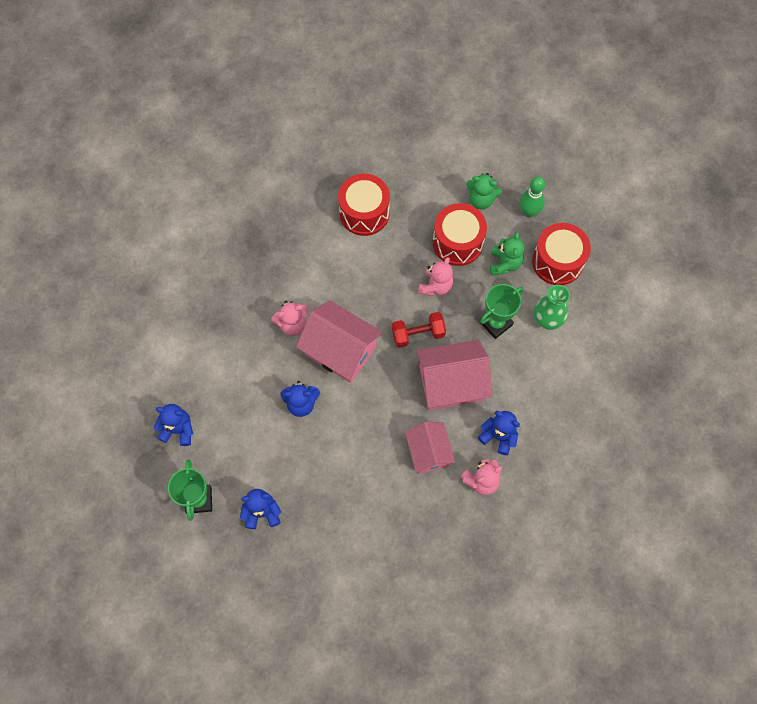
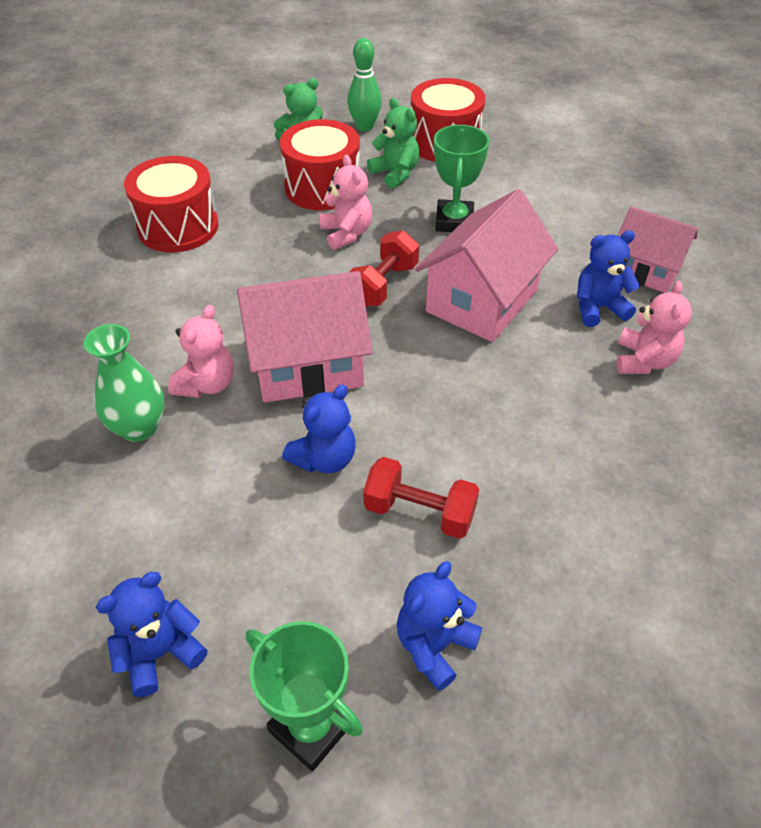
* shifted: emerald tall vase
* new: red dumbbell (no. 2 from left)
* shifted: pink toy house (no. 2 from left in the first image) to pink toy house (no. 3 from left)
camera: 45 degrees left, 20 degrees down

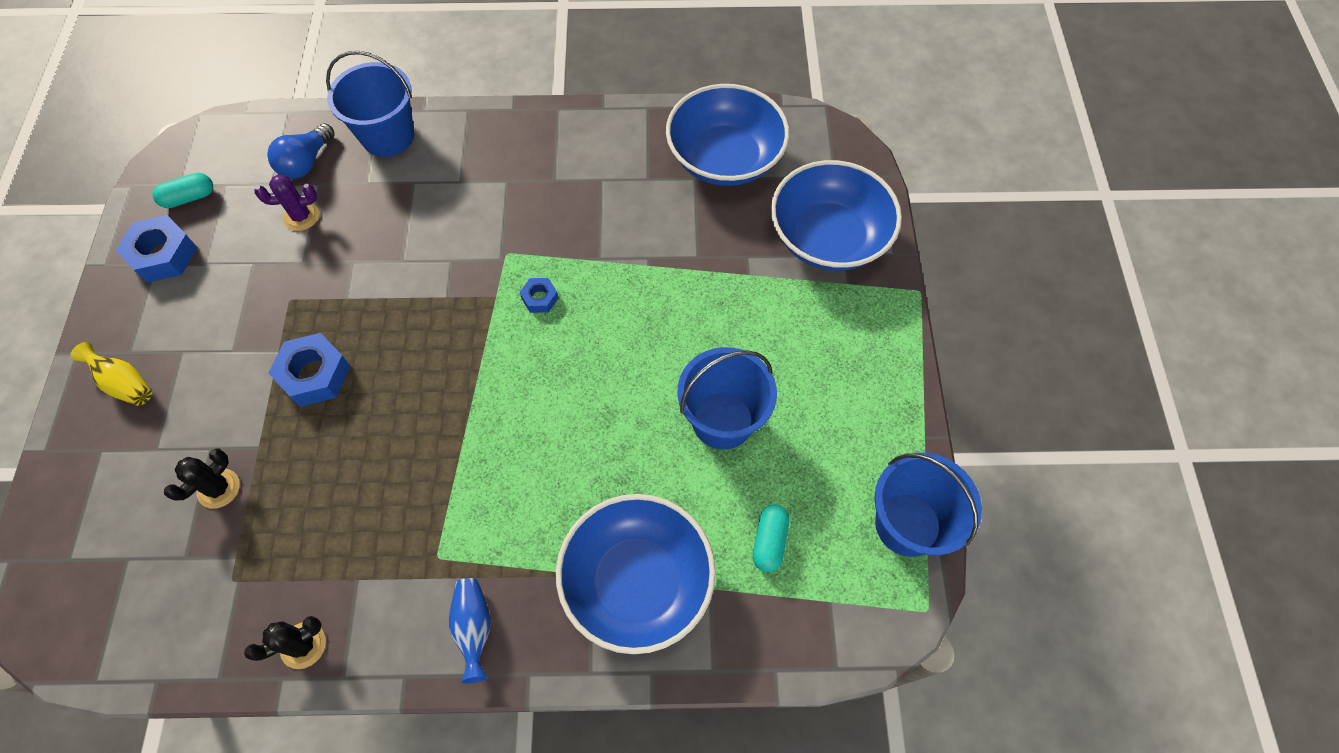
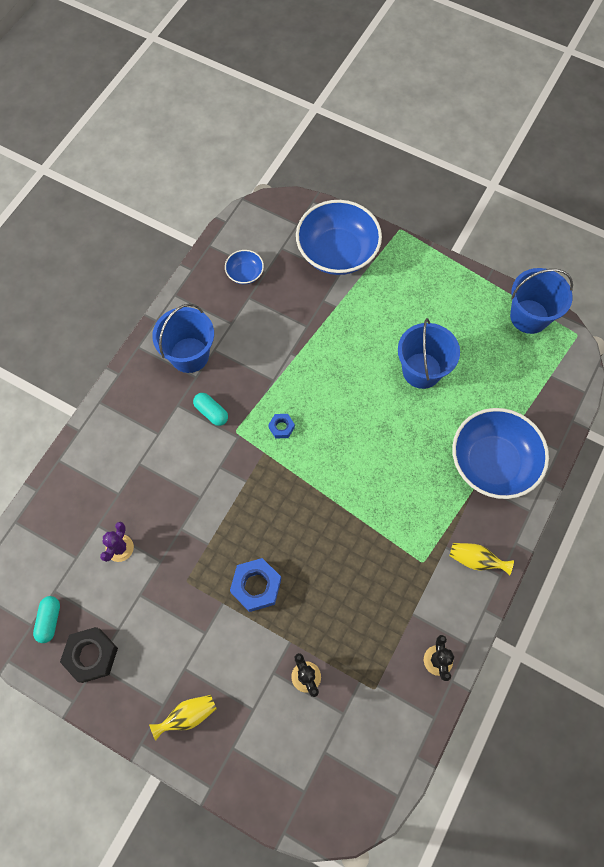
* repainted: cobalt hexagon nut (no. 1 from left) to ebony hexagon nut
* shifted: cobalt bucket (no. 1 from left)
* shifted: teal pill (no. 2 from left)
* scaled: cobalt deep dish (no. 2 from left in the first image) x0.46
* repainted: cobalt tall vase to golden tall vase (no. 2 from left)
* gone: cobalt bulb
camera: 60 degrees left, 5 degrees up

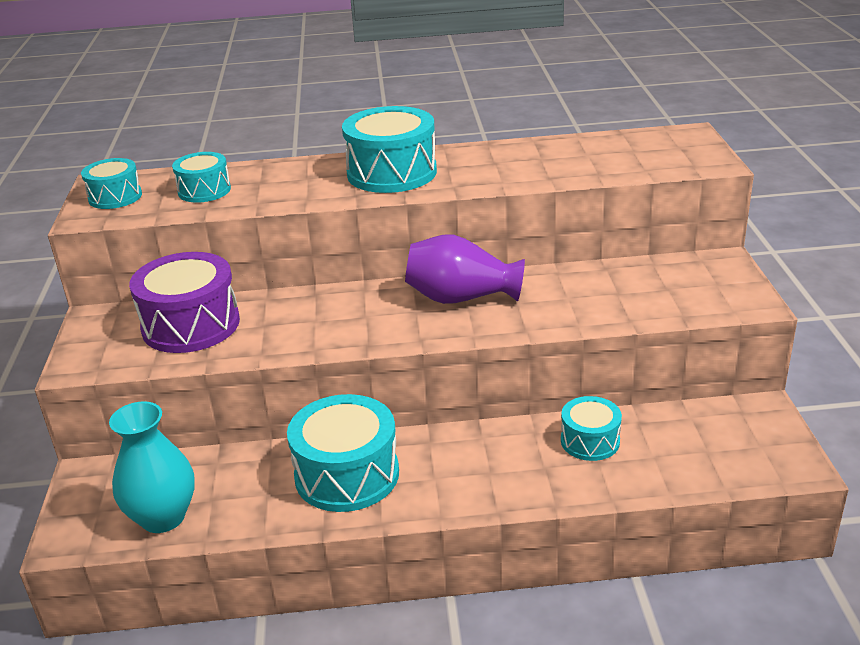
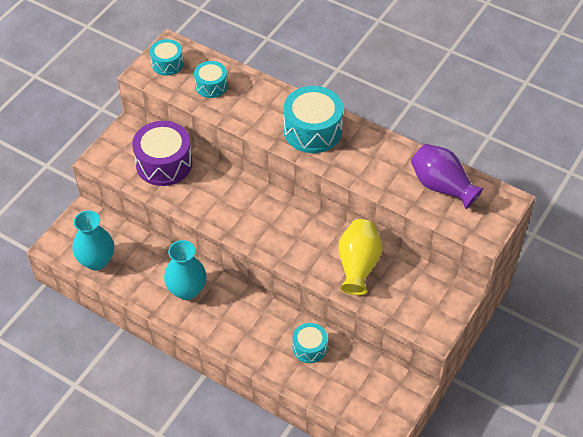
* swapped: teal toy drum (no. 3 from left) to teal tall vase (no. 2 from left)
* new: golden tall vase
* shifted: royal purple tall vase
camera: 35 degrees right, 20 degrees up

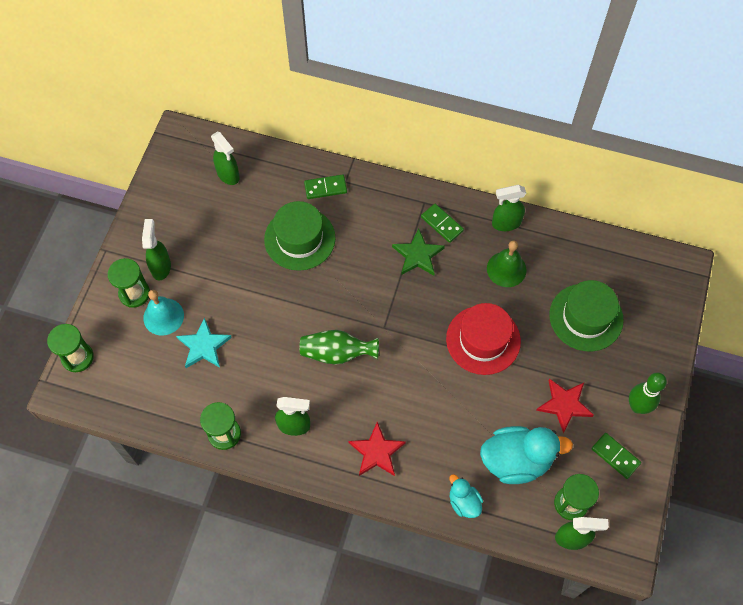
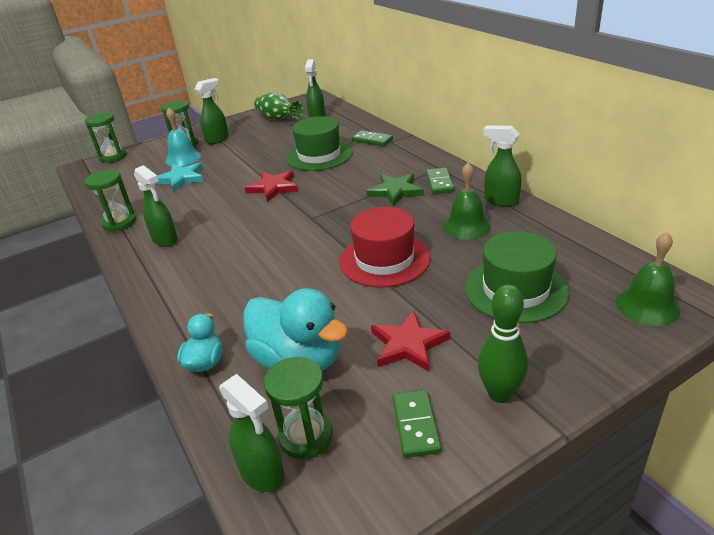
* shifted: red star shape (no. 1 from left)
* shifted: emerald tall vase
* new: emerald hand bell (no. 2 from left)
camera: 45 degrees right, 30 degrees down

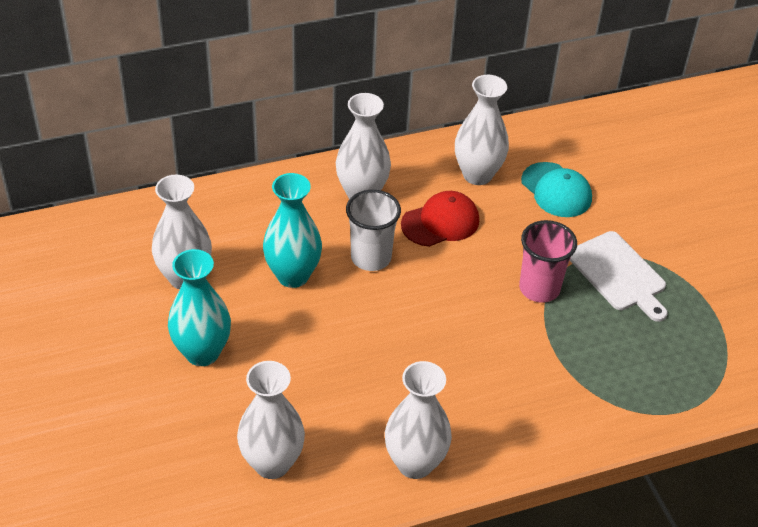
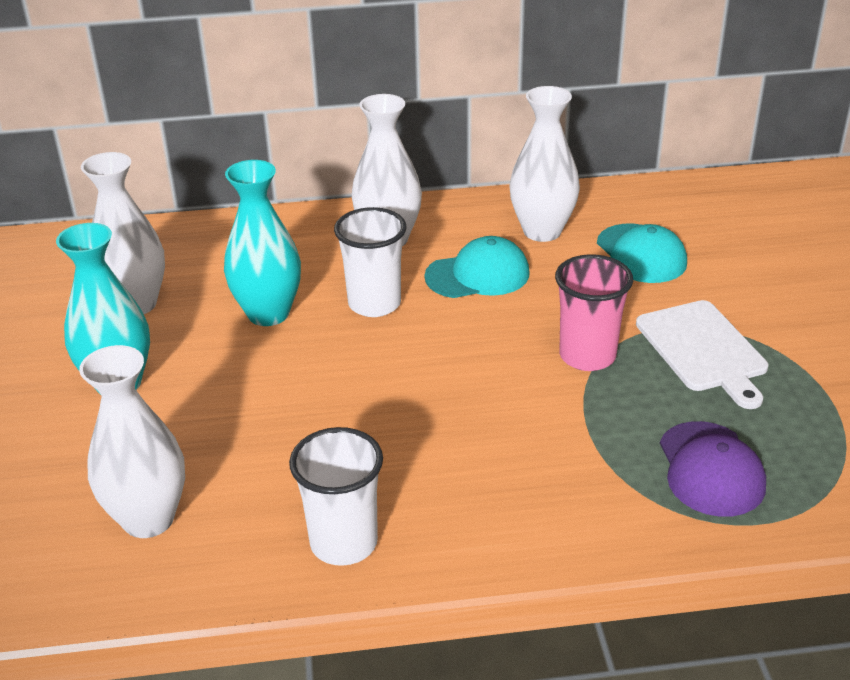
* swapped: pure white tall vase (no. 4 from left) to pure white tumbler (no. 1 from left)
* repainted: red baseball cap to teal baseball cap (no. 1 from left)
* new: royal purple baseball cap
camera: 15 degrees right, 10 degrees down

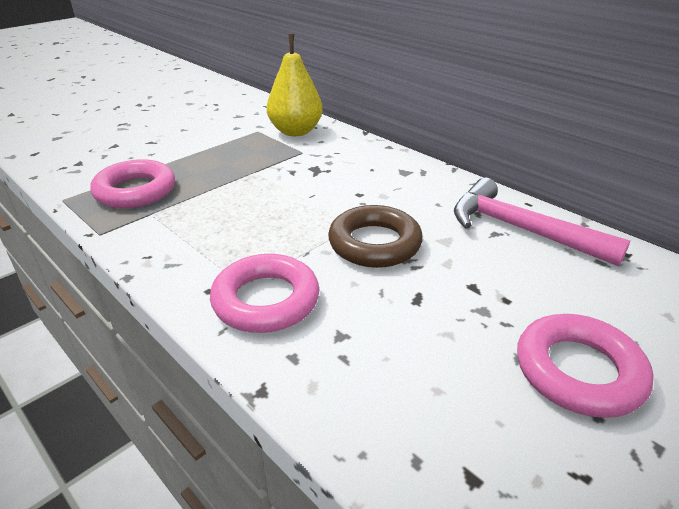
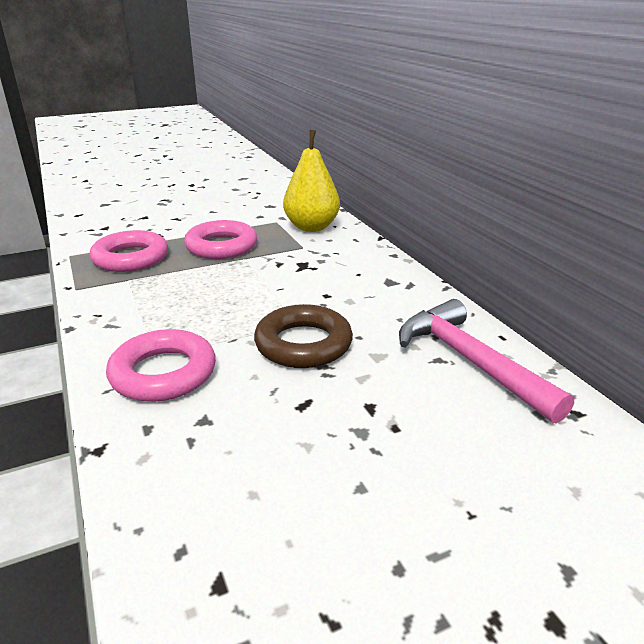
* shifted: pink hoop (no. 3 from left)
camera: 20 degrees right, 5 degrees down

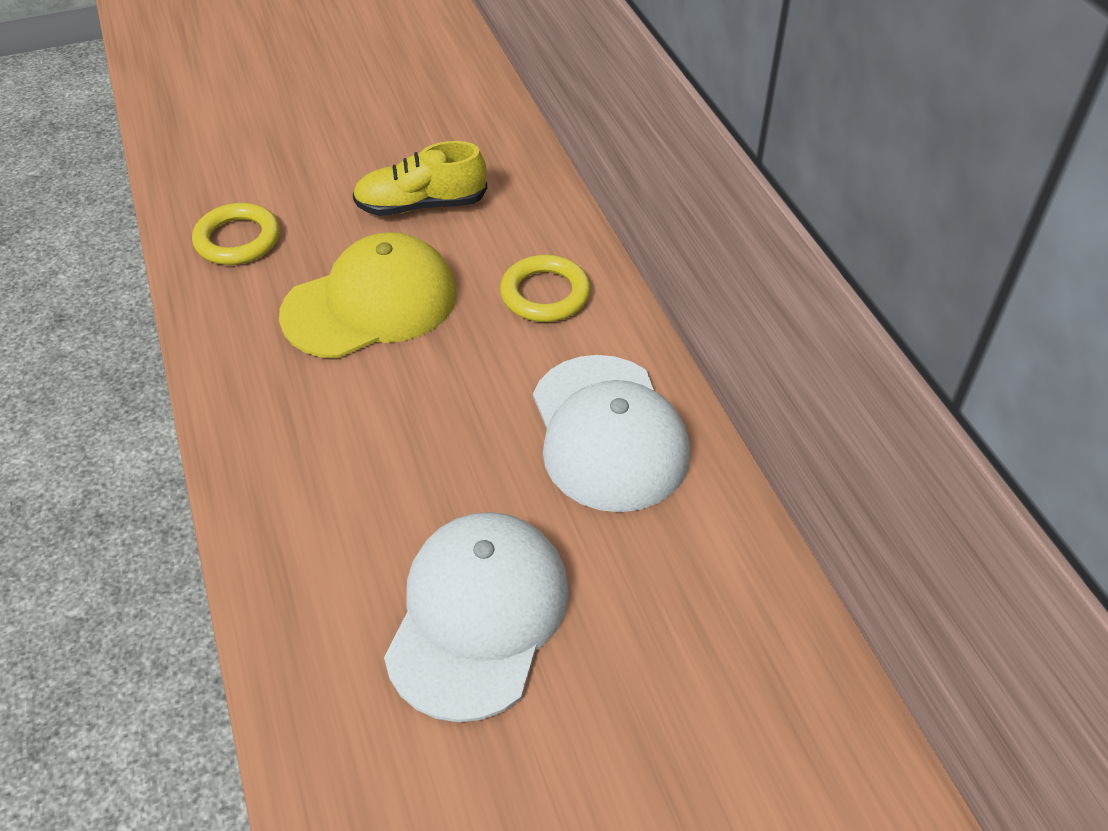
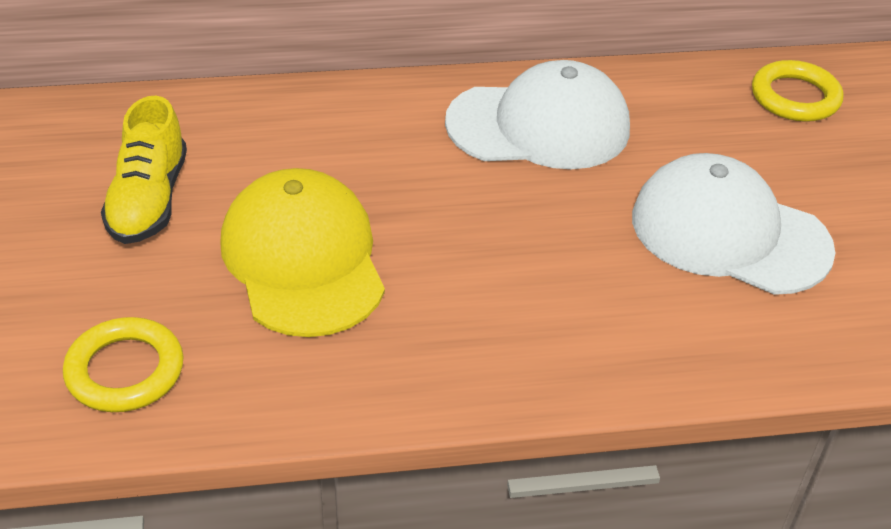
* shifted: golden hoop (no. 2 from left)
camera: 80 degrees left, 5 degrees down

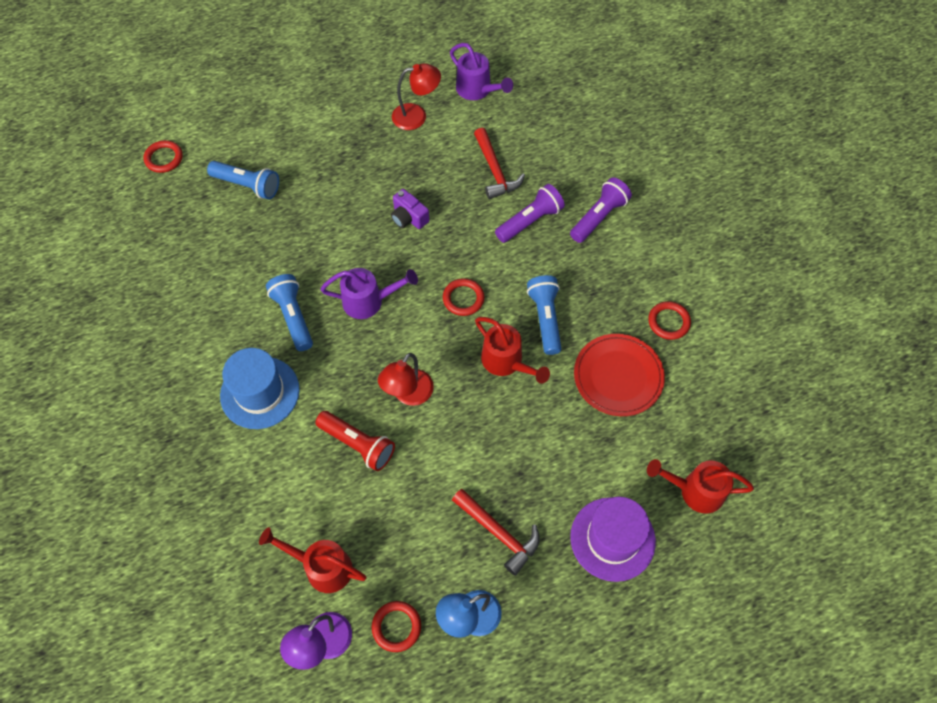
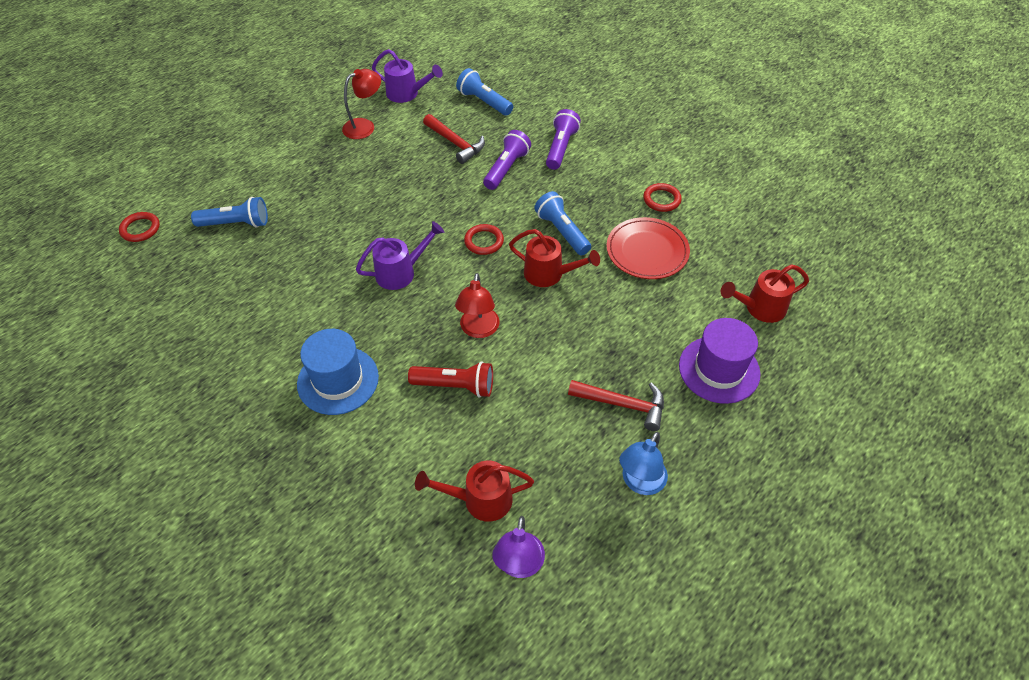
* shifted: cobalt flashlight (no. 2 from left)
* gone: red hoop (no. 2 from left)
* gone: royal purple photo camera
camera: 25 degrees left, 10 degrees down

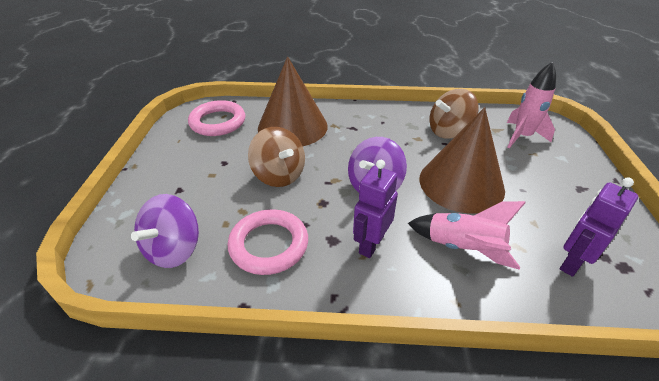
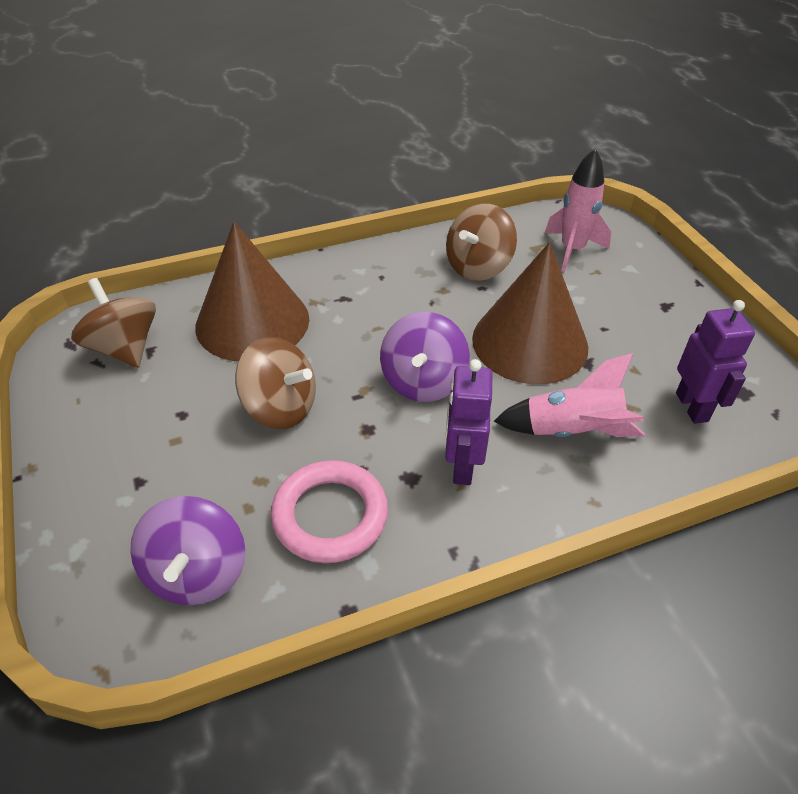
* swapped: pink hoop (no. 1 from left) to brown whirligig (no. 1 from left)
* rotated: royal purple robot (no. 2 from left) 150 degrees clockwise
camera: 25 degrees left, 5 degrees up

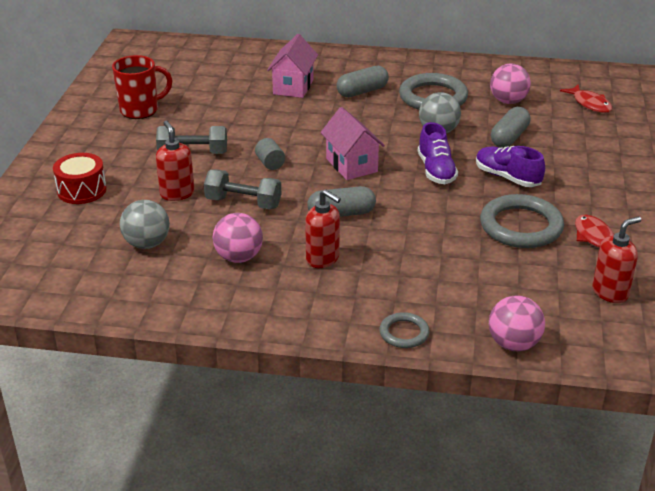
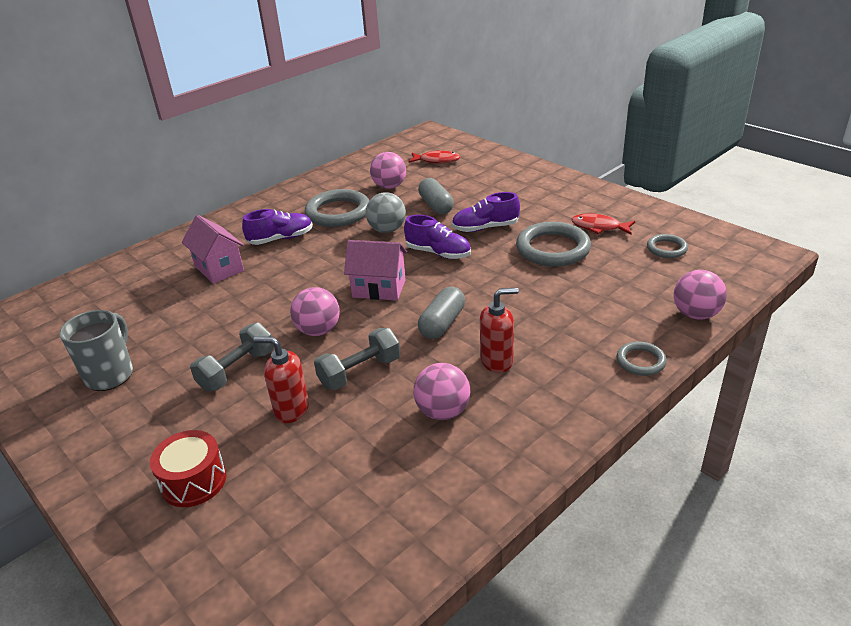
* repainted: red coffee mug to gray coffee mug
* swapped: gray pill (no. 2 from left) to royal purple shoe (no. 1 from left)
* swapped: gray cylinder shape to pink play ball (no. 1 from left)
* swapped: red pump bottle (no. 3 from left) to gray hoop (no. 4 from left)
* gone: gray play ball (no. 1 from left)
camera: 50 degrees left, 0 degrees up

